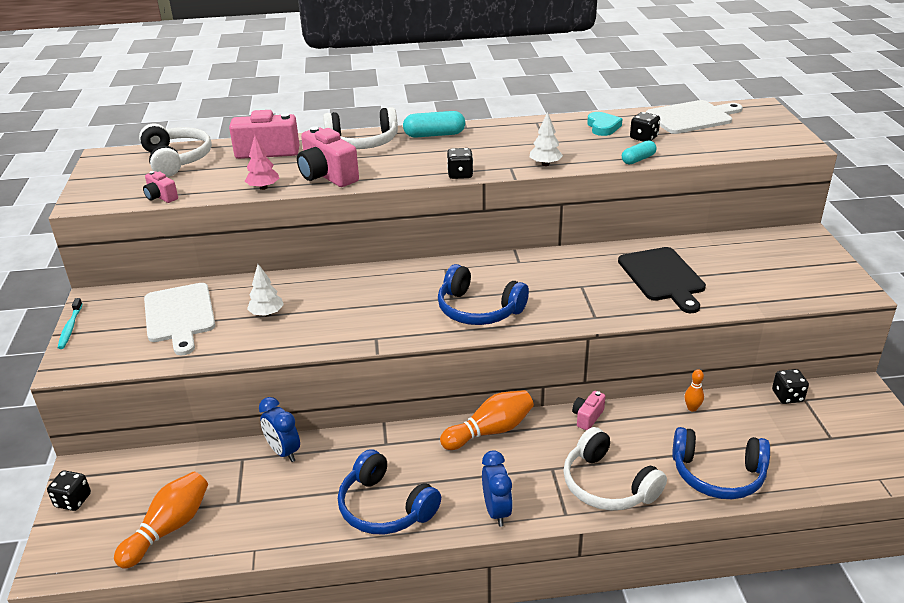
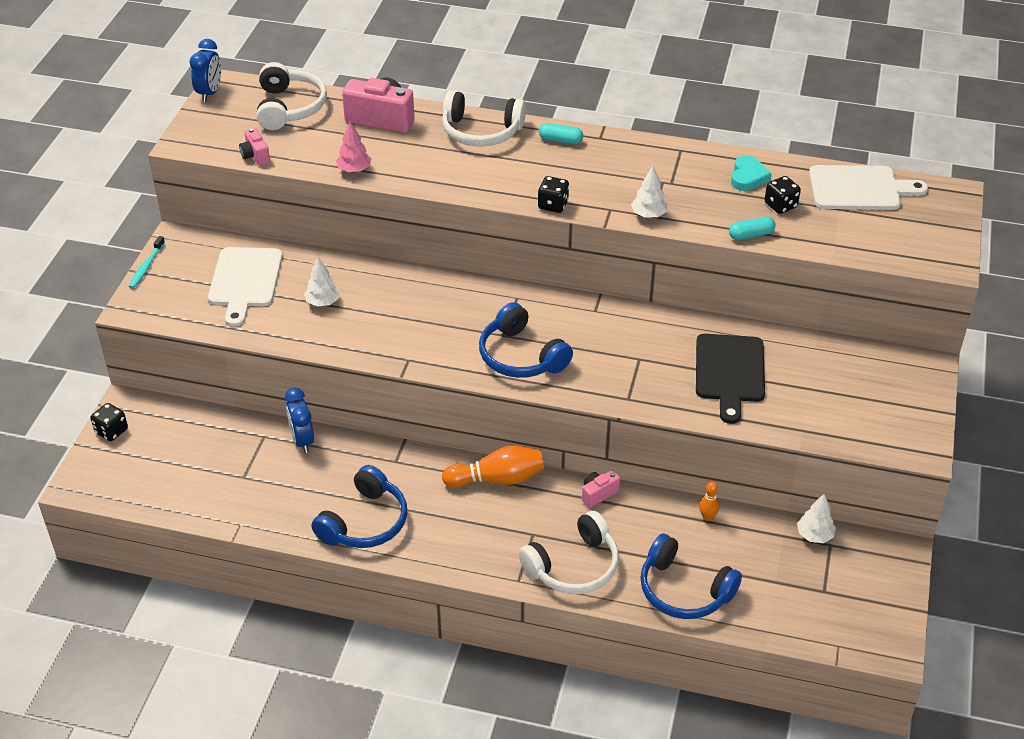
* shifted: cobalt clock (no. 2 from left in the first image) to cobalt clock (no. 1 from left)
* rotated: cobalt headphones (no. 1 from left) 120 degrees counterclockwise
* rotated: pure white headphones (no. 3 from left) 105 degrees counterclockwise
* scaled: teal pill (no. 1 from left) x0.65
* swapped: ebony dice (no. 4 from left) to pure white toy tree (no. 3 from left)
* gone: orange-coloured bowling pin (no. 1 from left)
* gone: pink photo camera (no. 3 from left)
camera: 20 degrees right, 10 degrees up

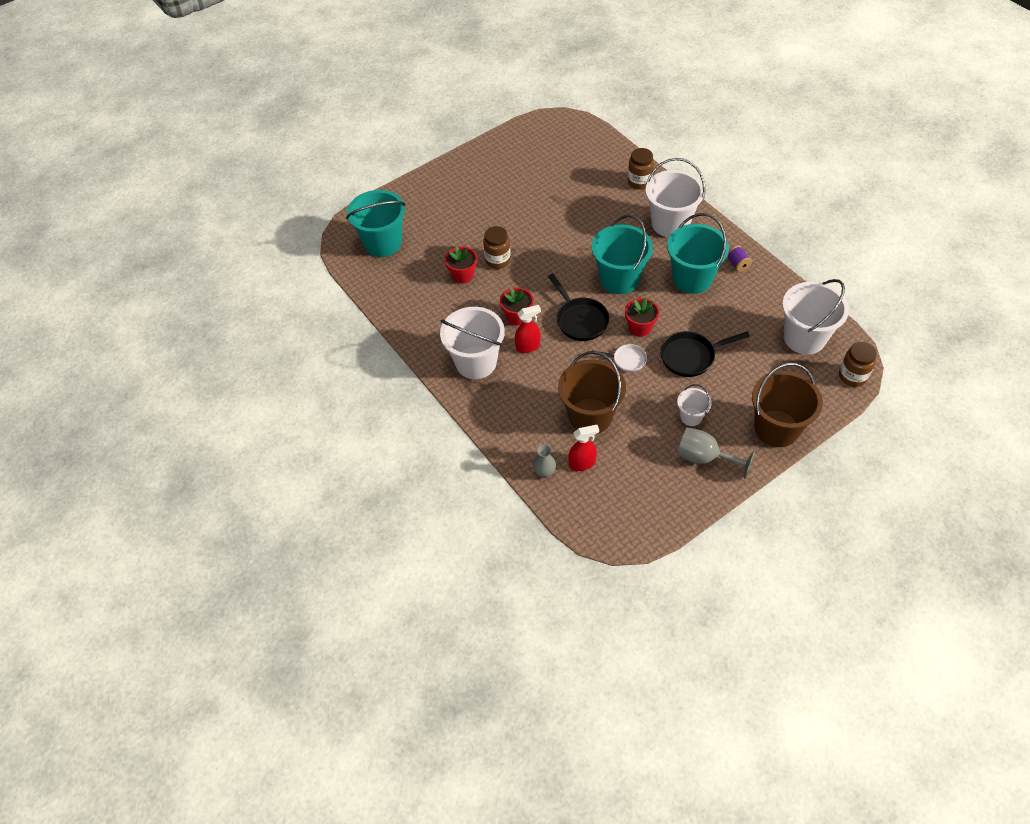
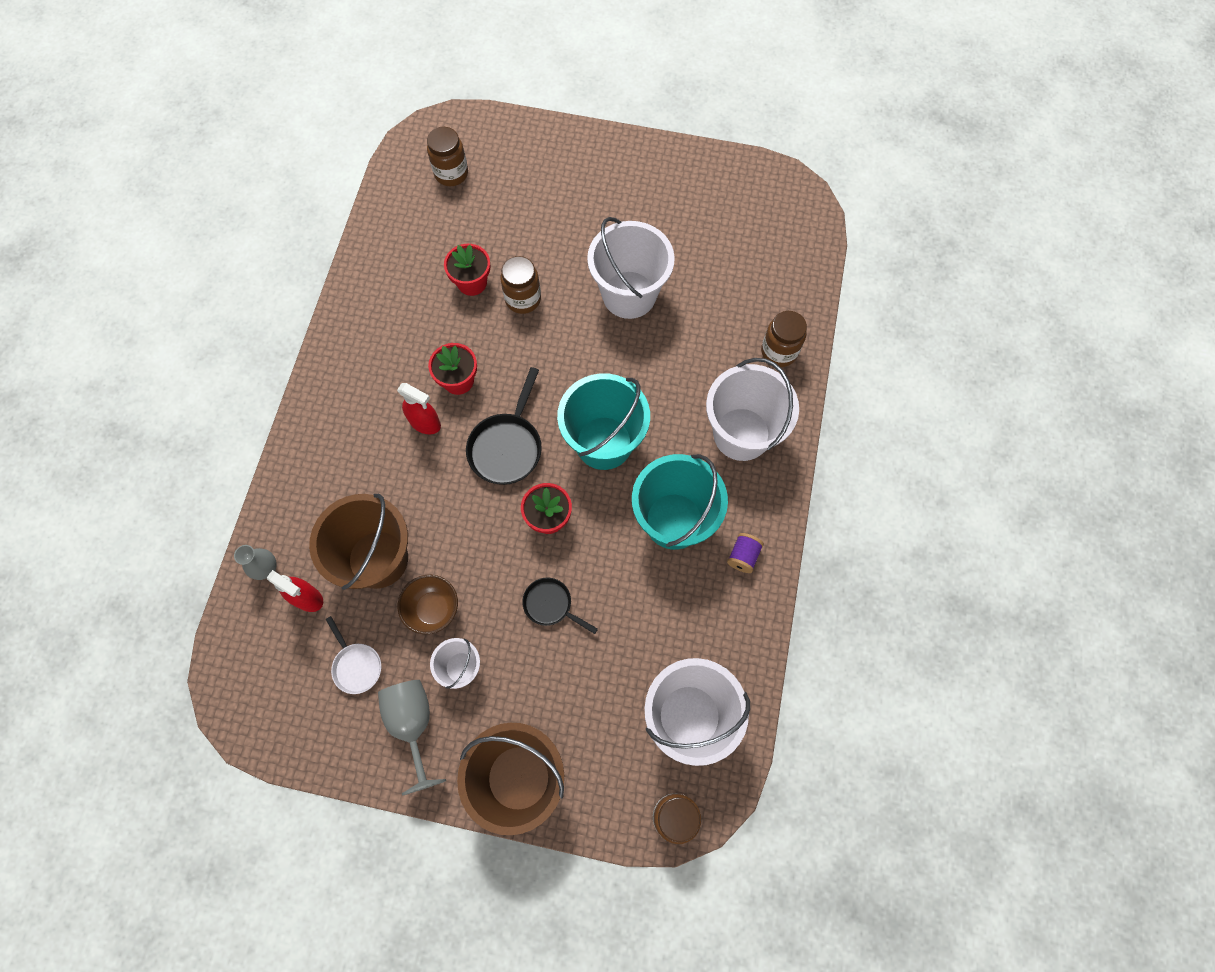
* shifted: pure white skillet
* new: brown deep dish
* swapped: teal bucket (no. 1 from left) to brown preserve jar (no. 1 from left)
* scaled: ebony skillet (no. 2 from left) x0.61
* shifted: pure white bucket (no. 1 from left in the first image) to pure white bucket (no. 2 from left)
camera: 45 degrees right, 15 degrees up

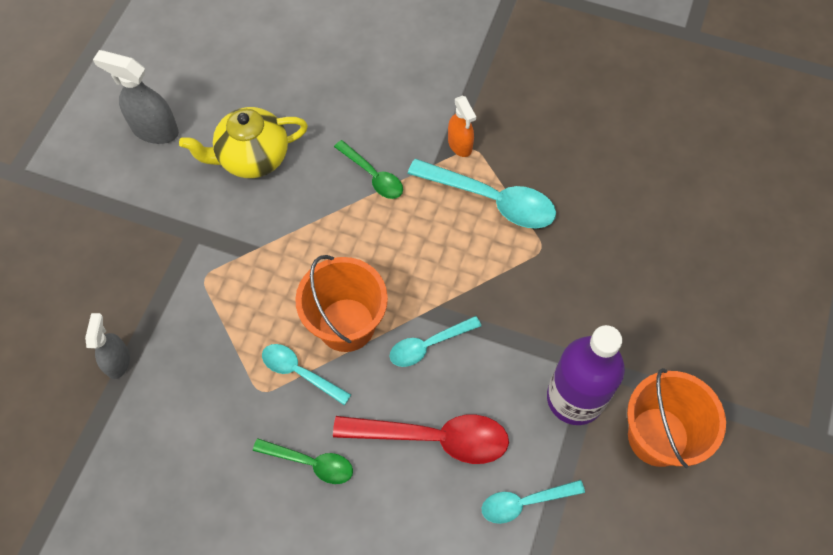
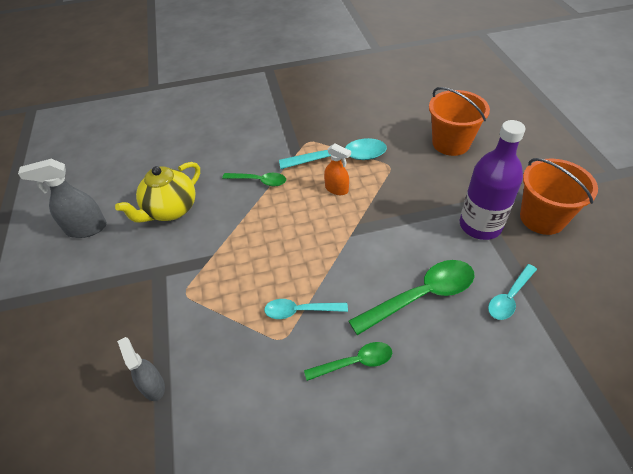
* shifted: orange-coloured spray cleaner
* repainted: red spoon to emerald spoon (no. 3 from left)
* shifted: orange-coloured bucket (no. 1 from left)
* gone: teal spoon (no. 2 from left)
camera: 30 degrees left, 15 degrees down

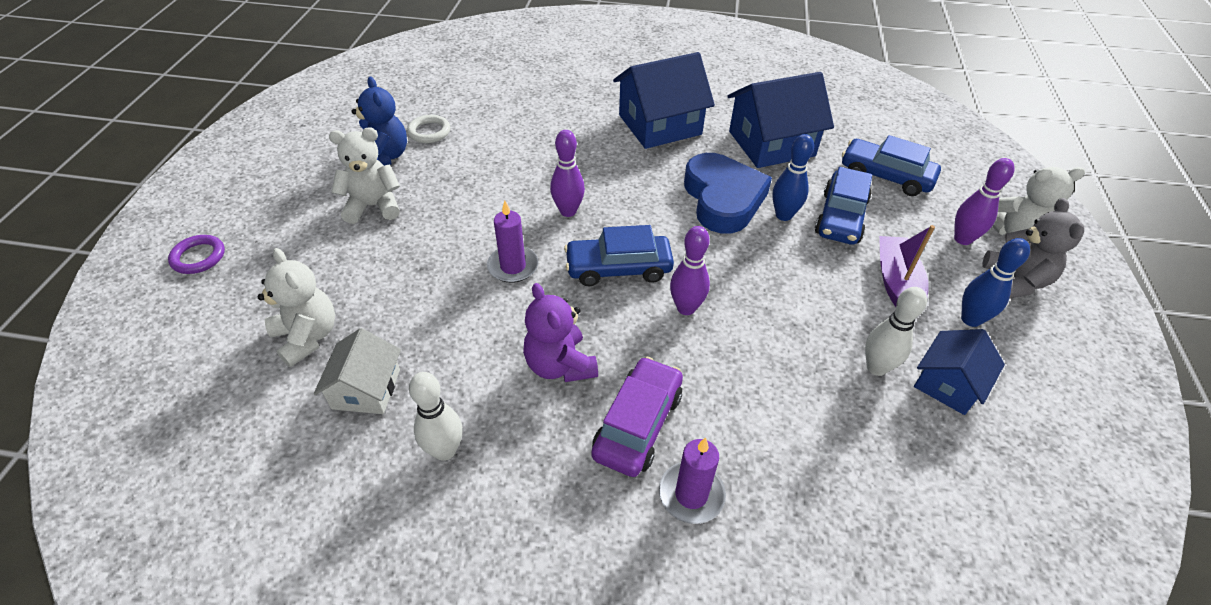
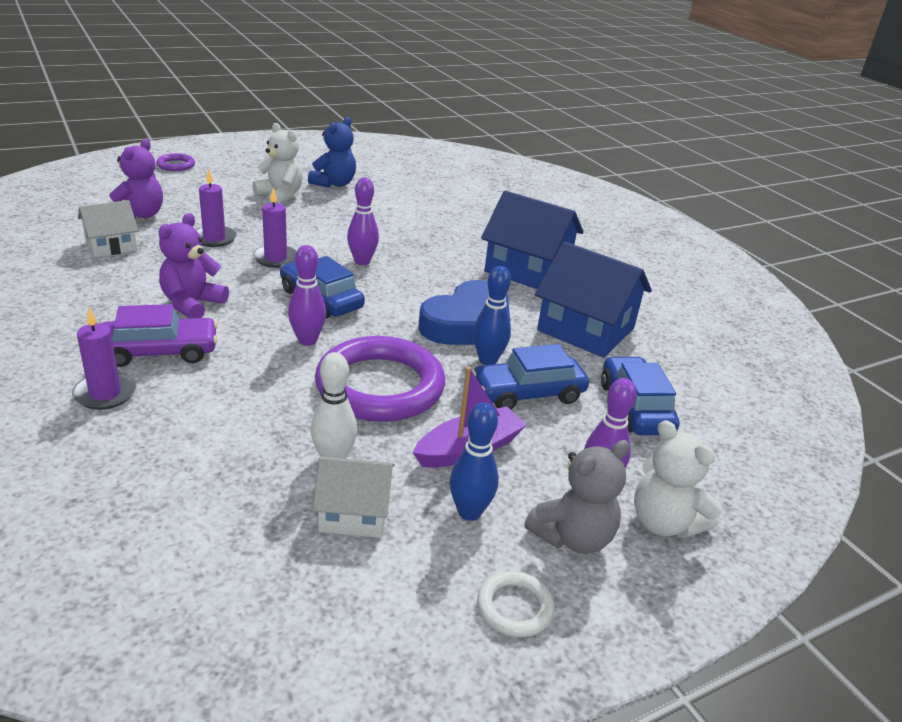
* repainted: pure white teddy bear (no. 1 from left) to royal purple teddy bear (no. 1 from left)
* new: royal purple wax candle (no. 2 from left)
* repainted: cobalt toy house (no. 3 from left) to pure white toy house (no. 2 from left)
* new: royal purple hoop (no. 2 from left)
* shifted: pure white hoop
* gone: pure white bowling pin (no. 1 from left)
camera: 50 degrees right, 15 degrees down

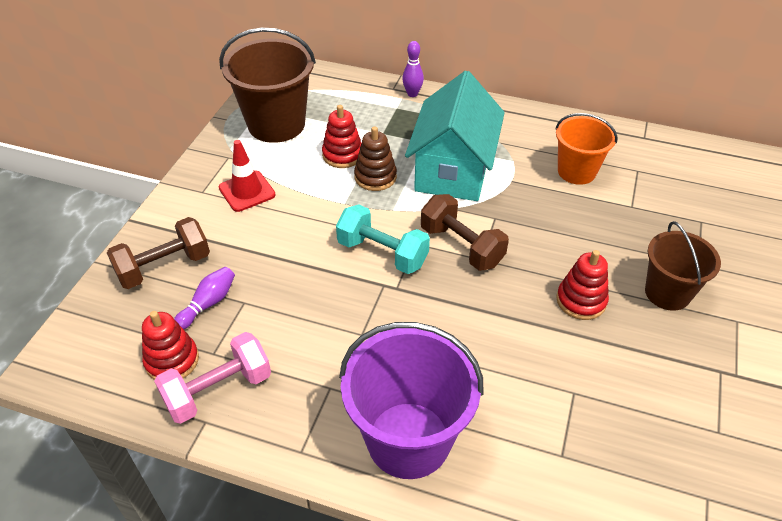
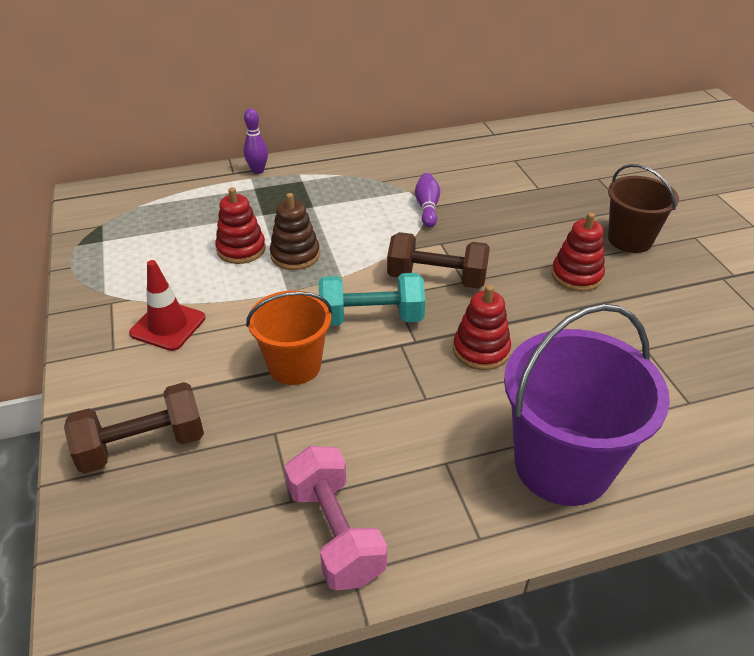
* rotated: brown dumbbell (no. 1 from left) 45 degrees clockwise
* shifted: orange-coloured bucket
* rotated: pink dumbbell 45 degrees counterclockwise
* shifted: royal purple bowling pin (no. 1 from left in the first image) to royal purple bowling pin (no. 2 from left)
* shifted: red stacking toy (no. 1 from left in the first image) to red stacking toy (no. 2 from left)
* gone: brown bucket (no. 1 from left)
* gone: teal toy house
camera: 35 degrees left, 5 degrees down

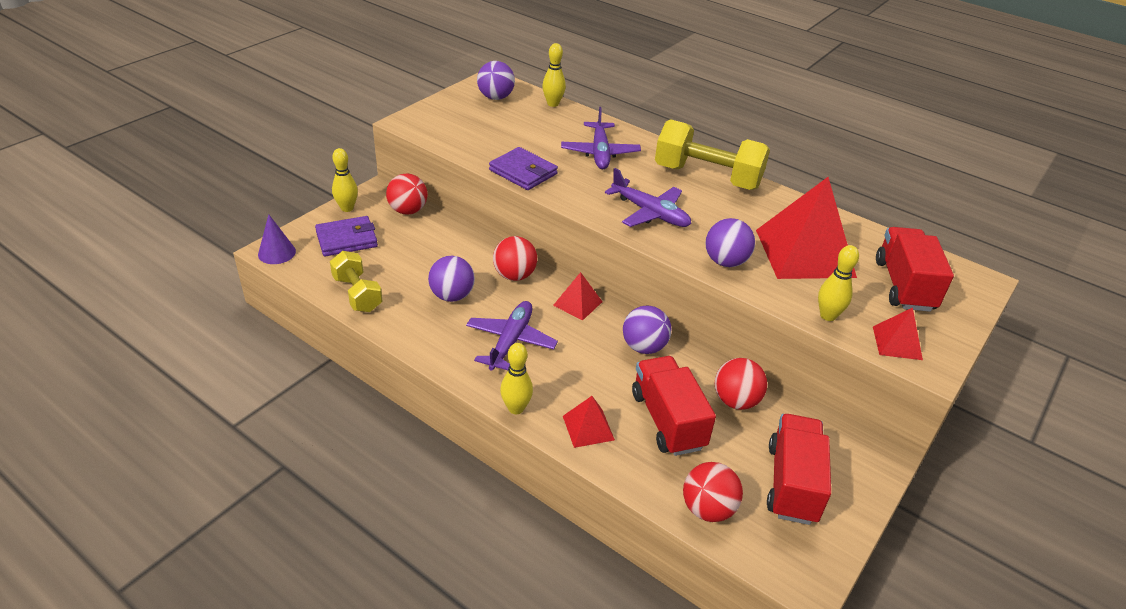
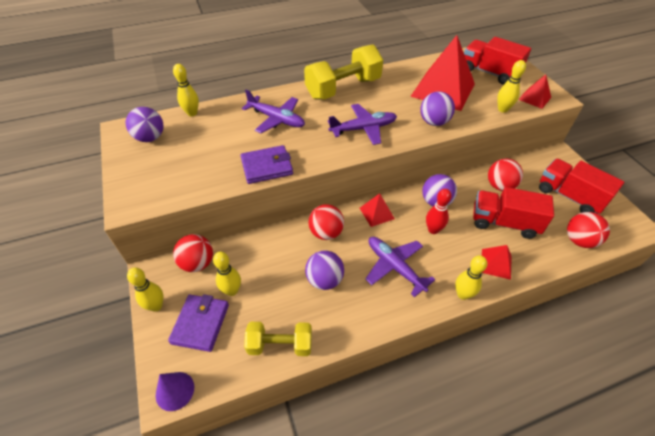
* new: golden bowling pin (no. 3 from left)
* new: red bowling pin
camera: 55 degrees left, 10 degrees up

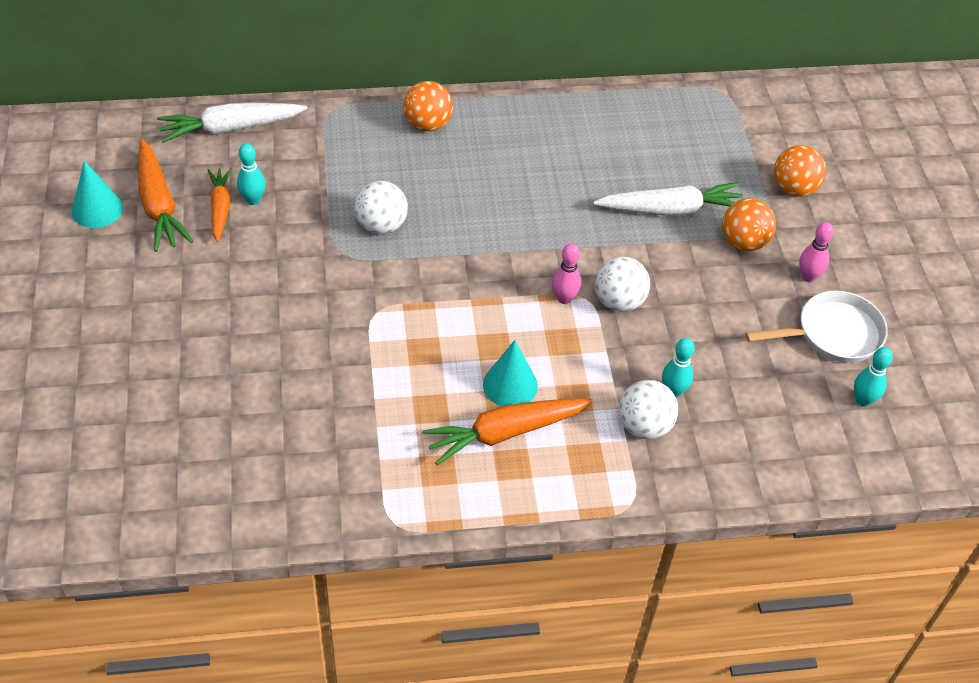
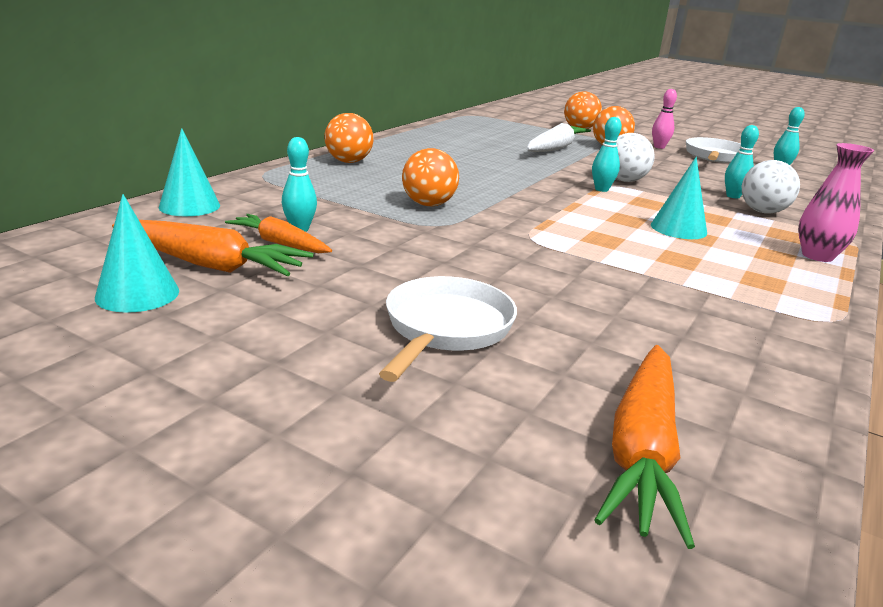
* swapped: pure white toy carrot (no. 1 from left) to teal solid cone (no. 2 from left)
* new: pure white skillet (no. 1 from left)
* repainted: pure white play ball (no. 1 from left) to orange-coloured play ball (no. 2 from left)
* repainted: pink bowling pin (no. 1 from left) to teal bowling pin (no. 2 from left)
* shifted: orange-coloured toy carrot (no. 3 from left)
* new: pink tall vase
camera: 50 degrees left, 25 degrees down

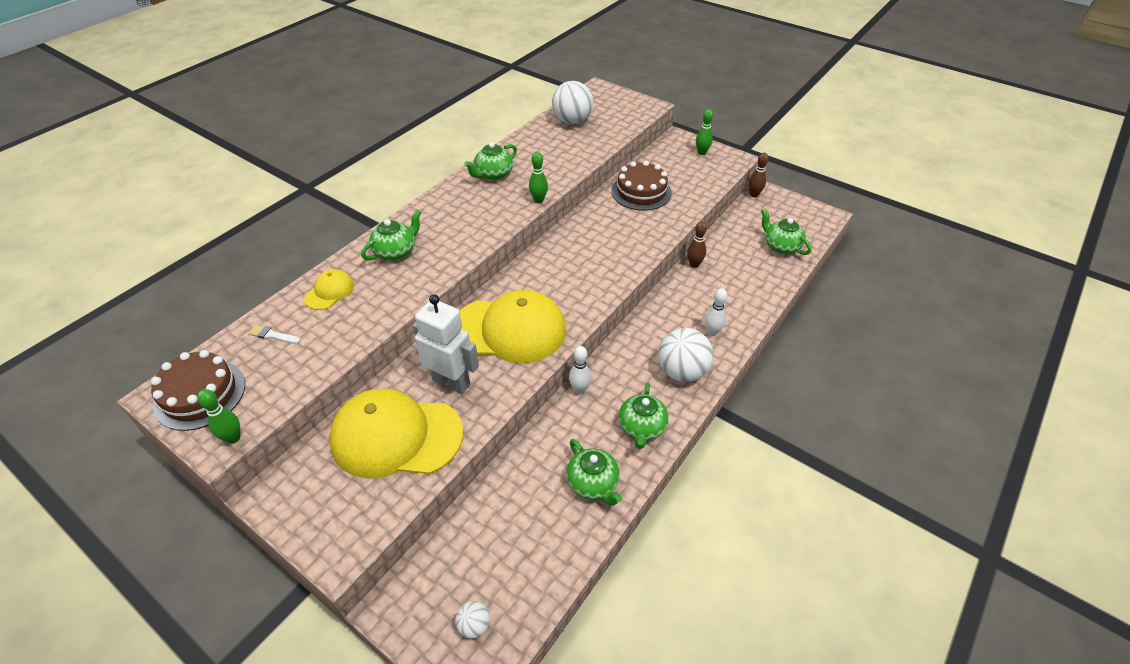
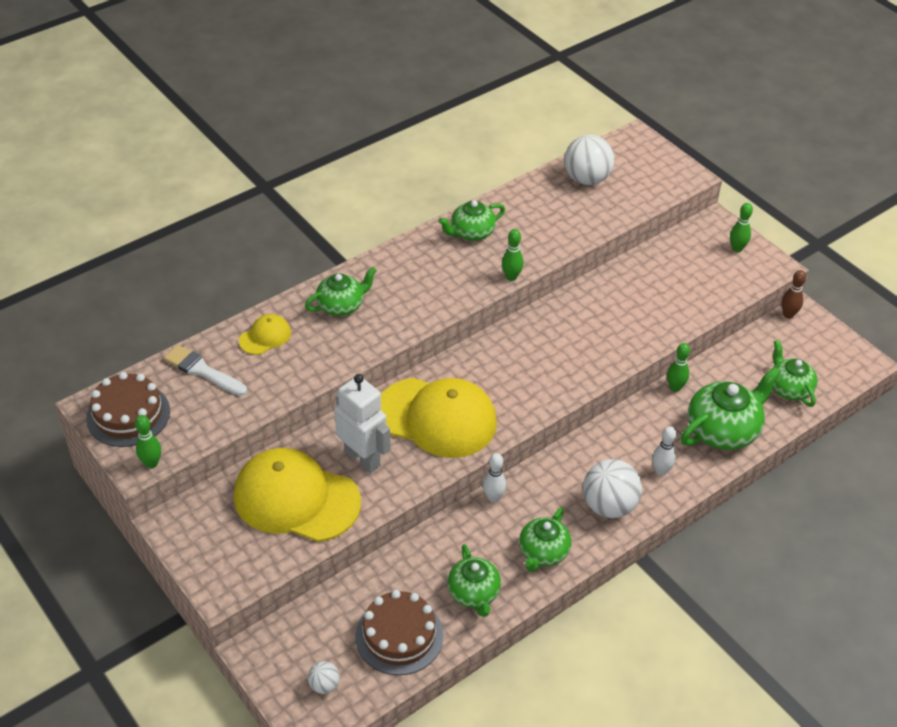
* scaled: pure white paintbrush x1.77
* shifted: brown gateau (no. 2 from left)
* repainted: brown bowling pin (no. 1 from left) to emerald bowling pin (no. 3 from left)
* new: emerald tea pot (no. 5 from left)
camera: 15 degrees right, 0 degrees up

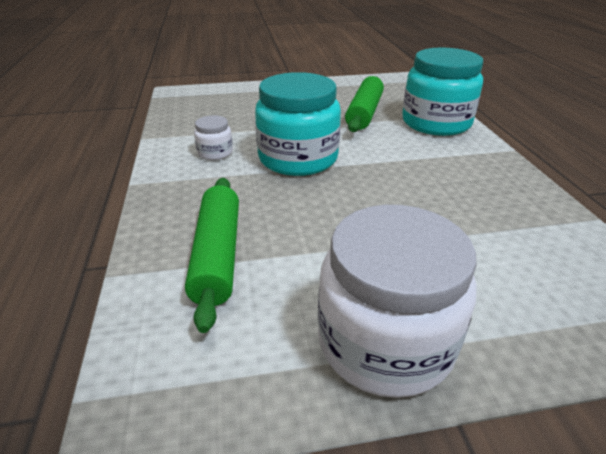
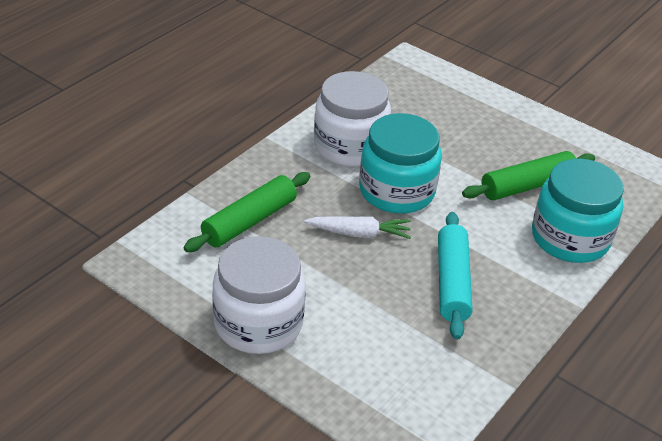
* new: pure white toy carrot
* scaled: pure white preserve jar (no. 1 from left in the first image) x2.20
* new: teal dough roller
camera: 45 degrees right, 5 degrees up

